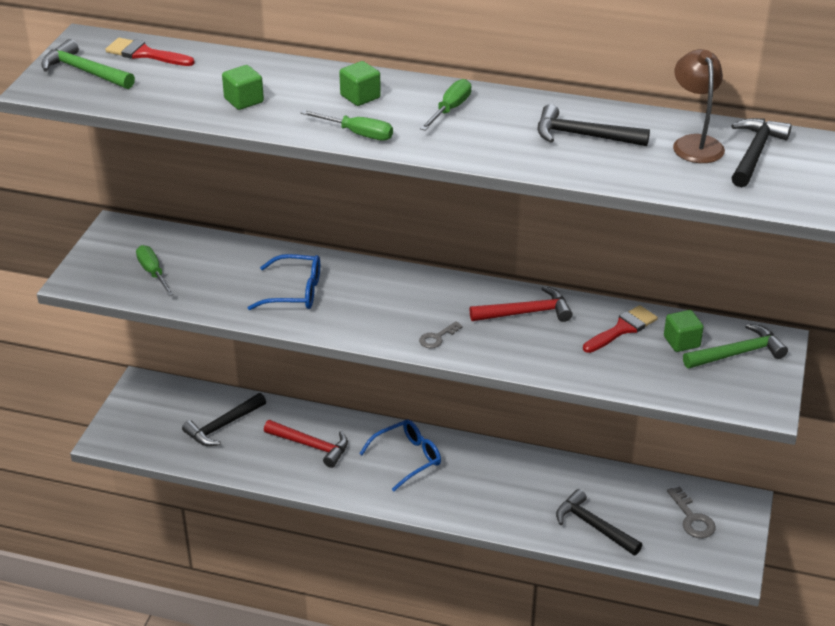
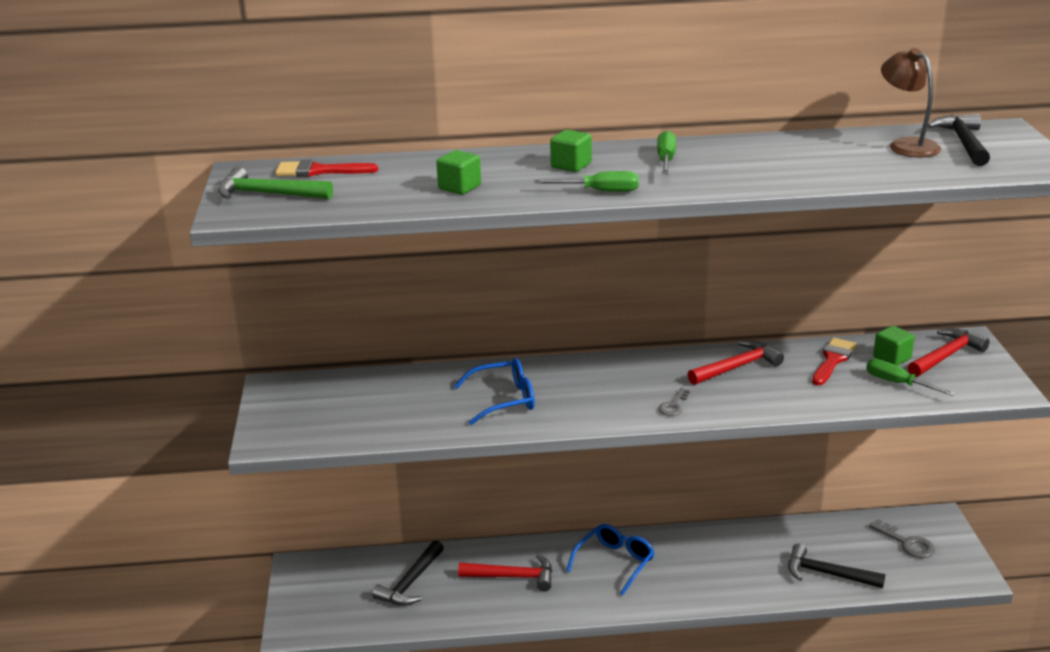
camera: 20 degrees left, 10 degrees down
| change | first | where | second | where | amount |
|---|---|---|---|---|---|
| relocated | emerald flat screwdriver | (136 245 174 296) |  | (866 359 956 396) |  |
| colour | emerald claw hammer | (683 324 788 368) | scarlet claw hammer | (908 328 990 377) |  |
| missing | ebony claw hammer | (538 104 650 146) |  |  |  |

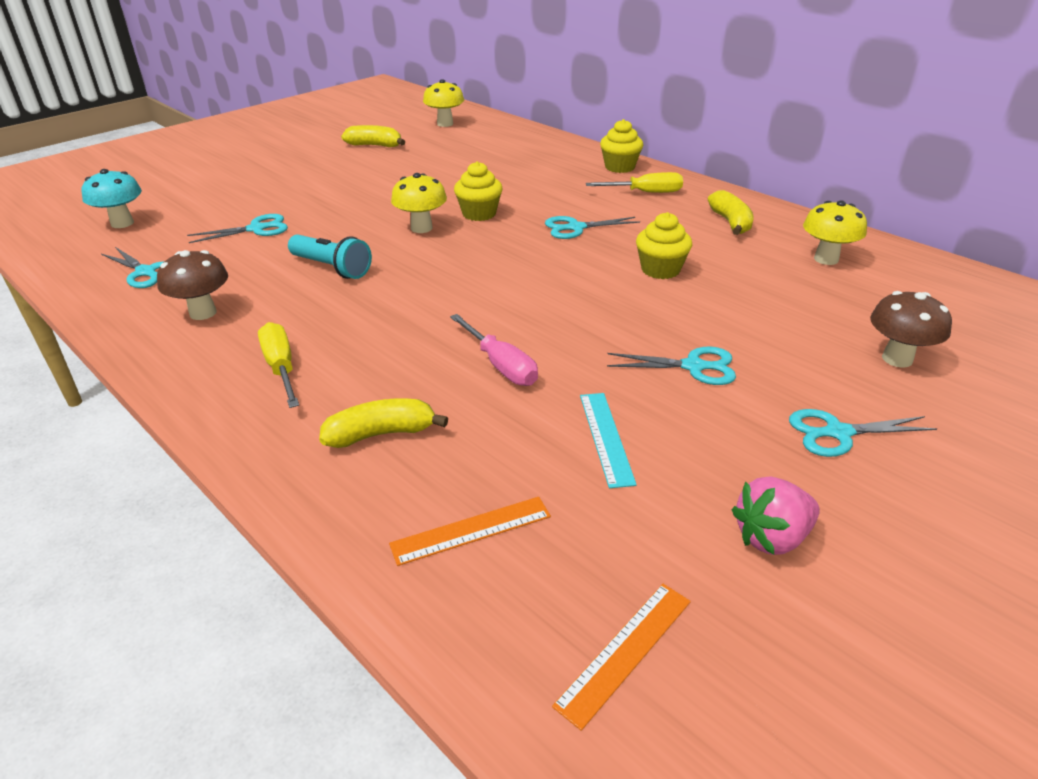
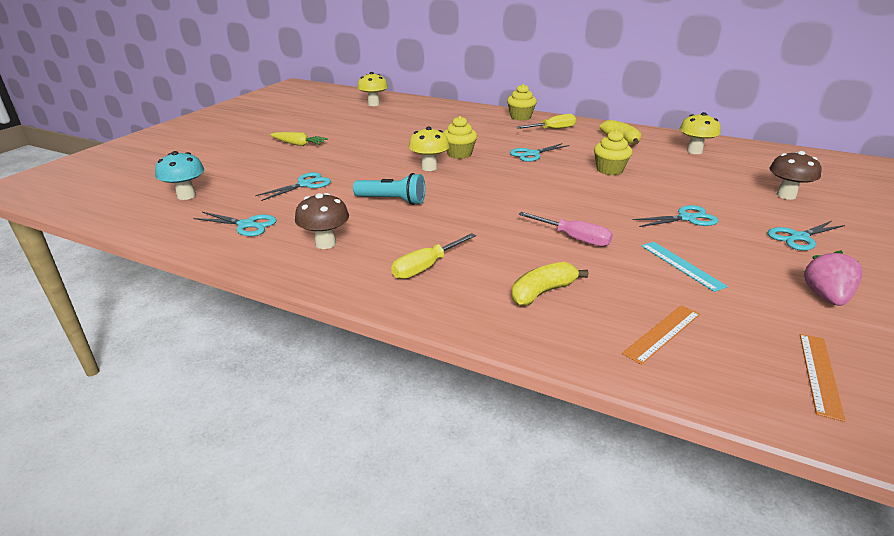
camera: 20 degrees left, 5 degrees down
| change | first | where | second | where | amount |
|---|---|---|---|---|---|
| appeared |  |  | bright yellow carrot | (270 132 328 146) |  |
| spun | bright yellow flat screwdriver | (258 322 299 408) |  | (391 233 476 279) | 90 degrees counterclockwise |
| spun | rose-pink berry | (732 476 820 555) |  | (804 250 862 306) | 150 degrees clockwise |
| missing | bright yellow toy banana | (341 125 405 147) |  |  |  |

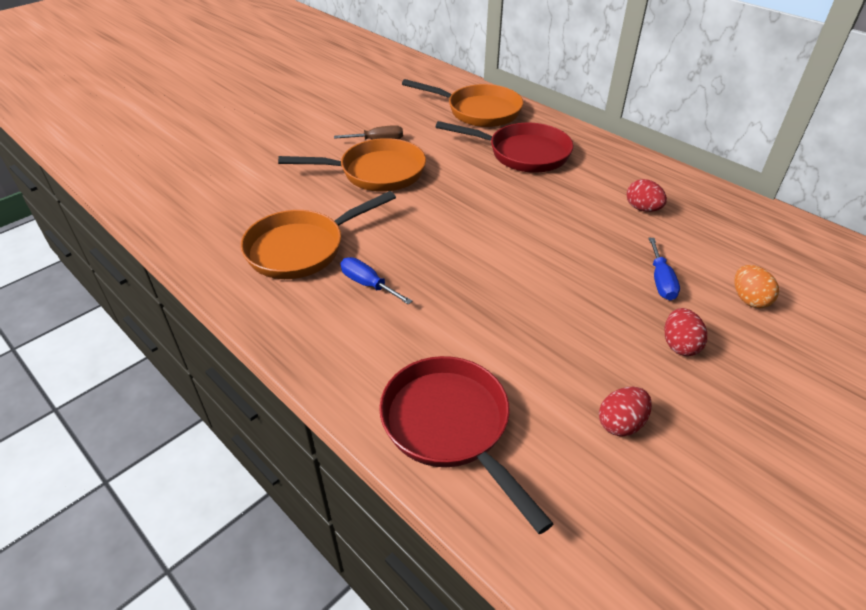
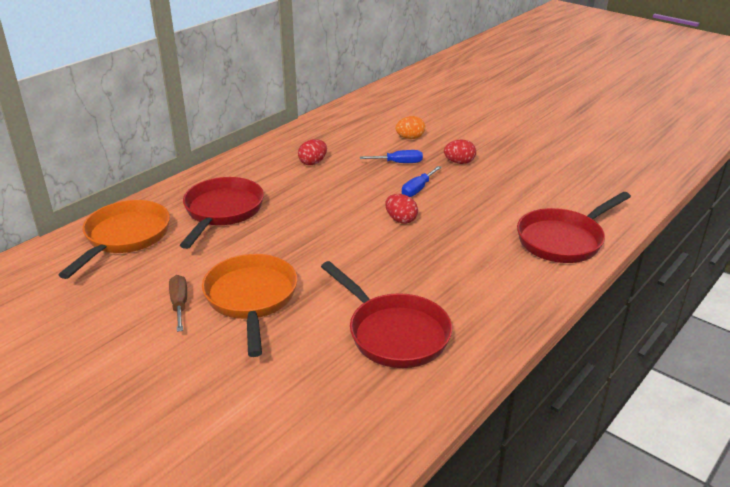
camera: 95 degrees left, 10 degrees down
| change | first | where | second | where | amount |
|---|---|---|---|---|---|
| colour | orange frying pan | (240 191 396 279) | scarlet frying pan | (321 261 452 368) |  |
| relocated | scarlet egg shape | (599 387 652 437) |  | (385 194 418 223) |  |
| relocated | blue flat screwdriver | (340 257 412 305) |  | (402 166 442 197) |  |

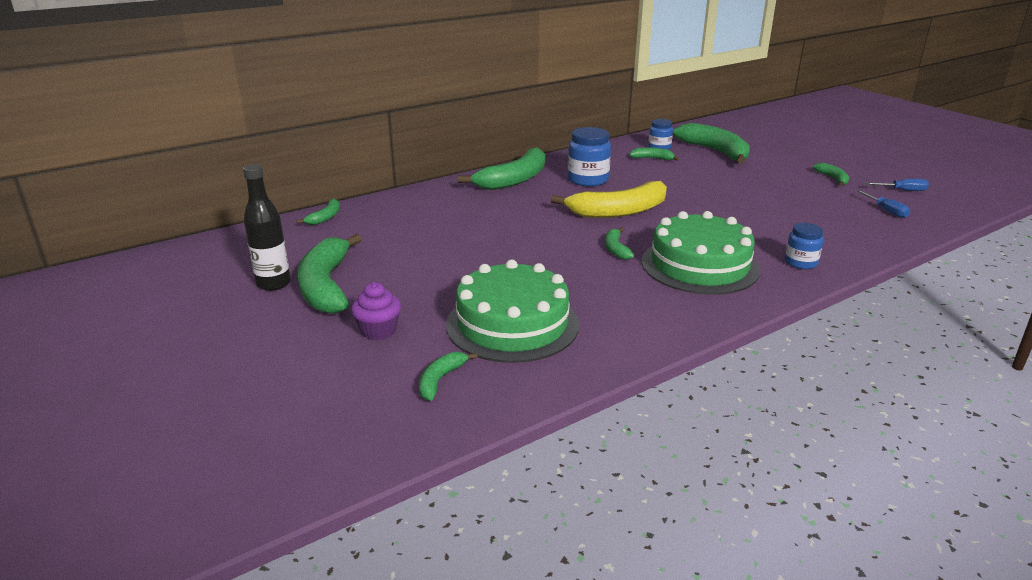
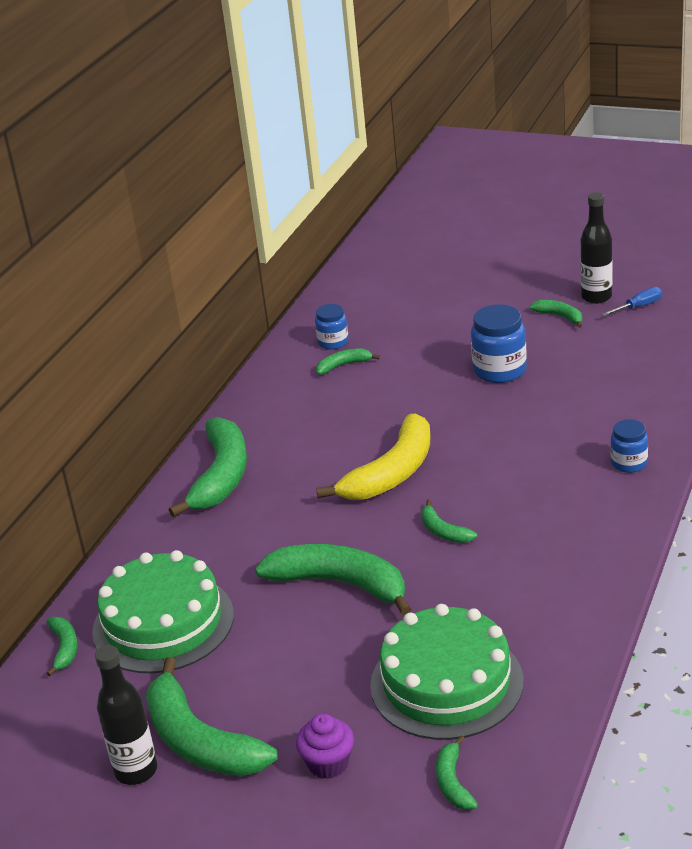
camera: 30 degrees left, 5 degrees up
| change | first | where | second | where | amount |
|---|---|---|---|---|---|
| relocated | emerald layer cake | (642 211 760 295) |  | (92 550 234 673) |  |
| relocated | emerald toy banana | (673 123 750 164) |  | (255 544 412 616) |  |
| relocated | blue preserve jar | (568 127 611 186) |  | (471 304 527 383) |  |
| appeared |  |  | ebony drink bottle | (581 192 612 304) |  |
| missing | blue flat screwdriver | (857 190 910 218) |  |  |  |

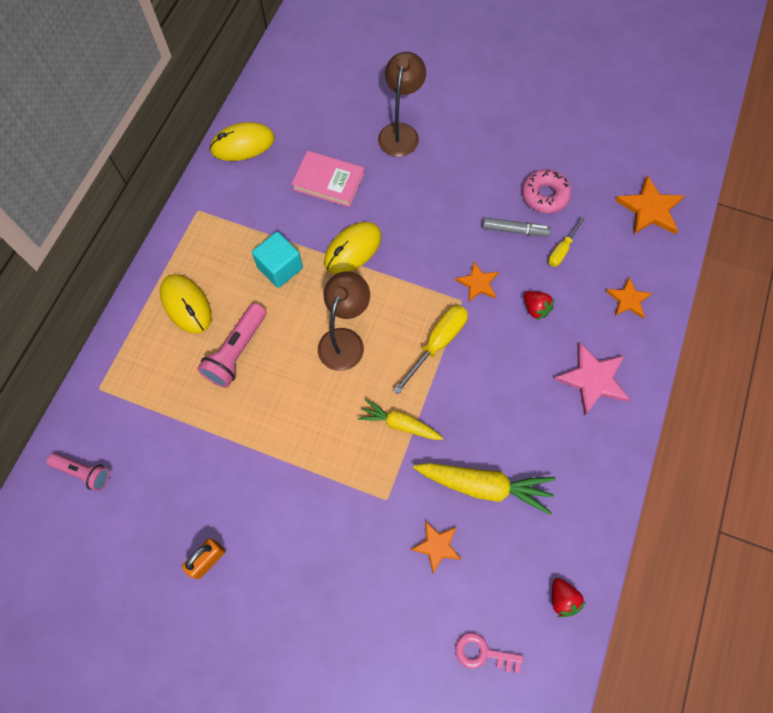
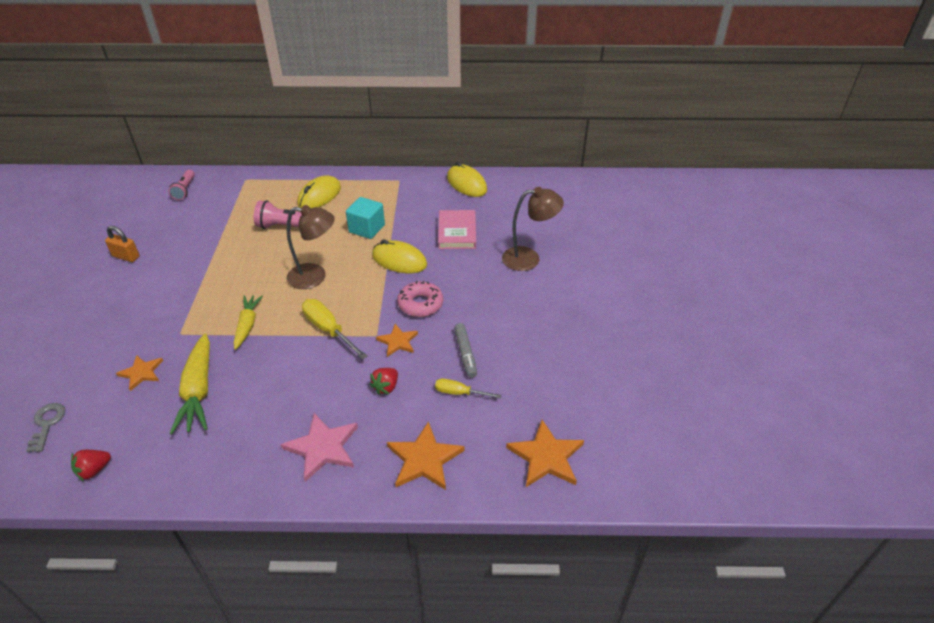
camera: 70 degrees right, 25 degrees down
| change | first | where | second | where | amount |
|---|---|---|---|---|---|
| colour | rose-pink door key | (455 632 523 673) | gray door key | (26 403 65 452) |  |
| spun | bright yellow flat screwdriver | (393 305 468 395) |  | (302 299 367 360) | 150 degrees counterclockwise |
| size | orange five-pointed star | (606 277 652 318) |  | (387 421 465 490) | x1.59 |
| relocated | rose-pink glazed donut | (522 169 571 213) |  | (397 281 443 317) |  |

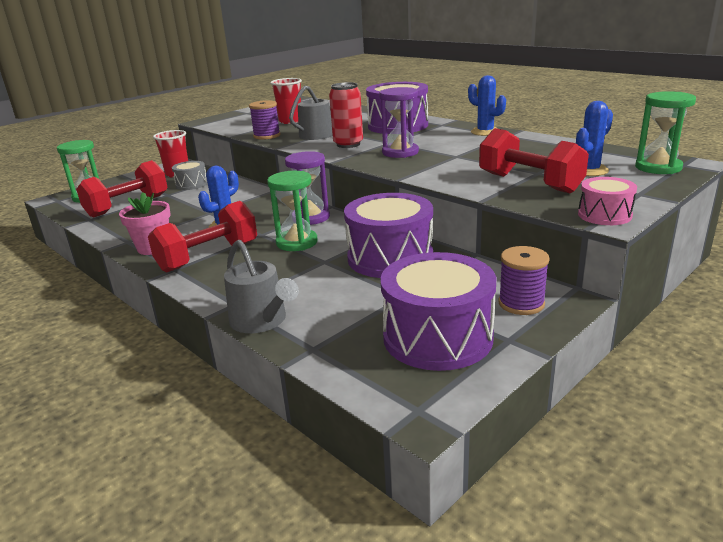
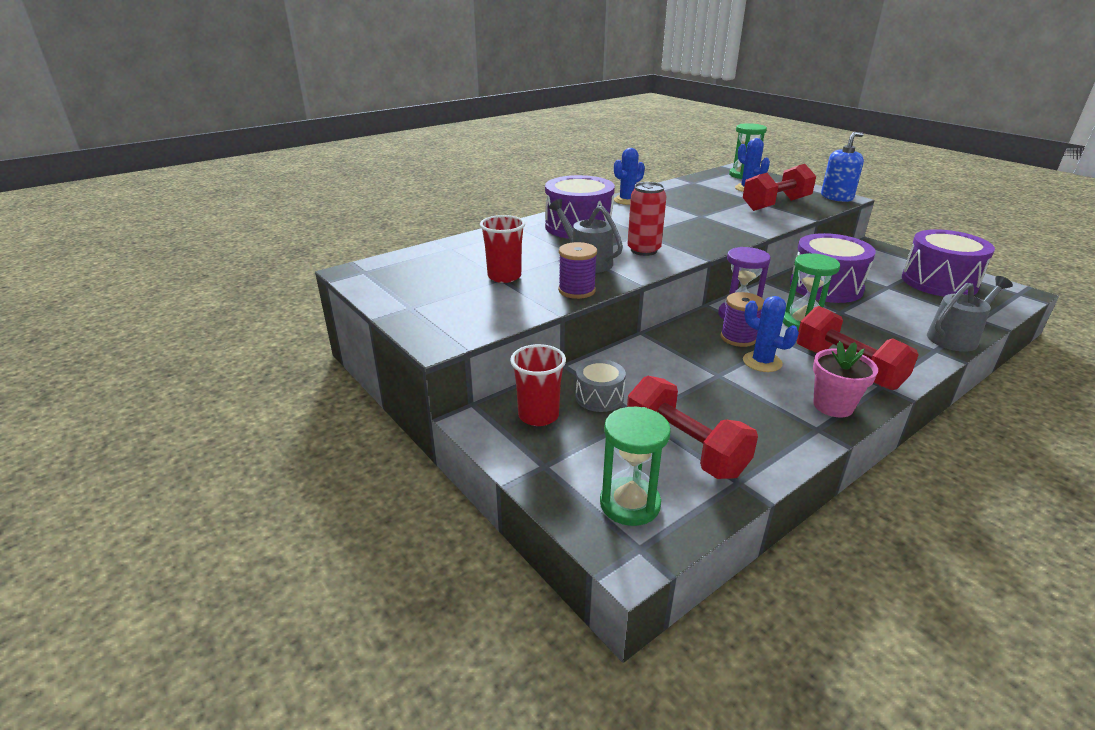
camera: 85 degrees left, 5 degrees up
| change | first | where | second | where | amount |
|---|---|---|---|---|---|
| relocated | violet spool | (498 246 550 315) |  | (721 292 764 347) |  |
| exchanged | rose-pink toy drum | (578 177 637 225) | blue soap dispenser | (821 132 864 202) |  |
| missing | violet hourglass | (379 87 419 158) |  |  |  |

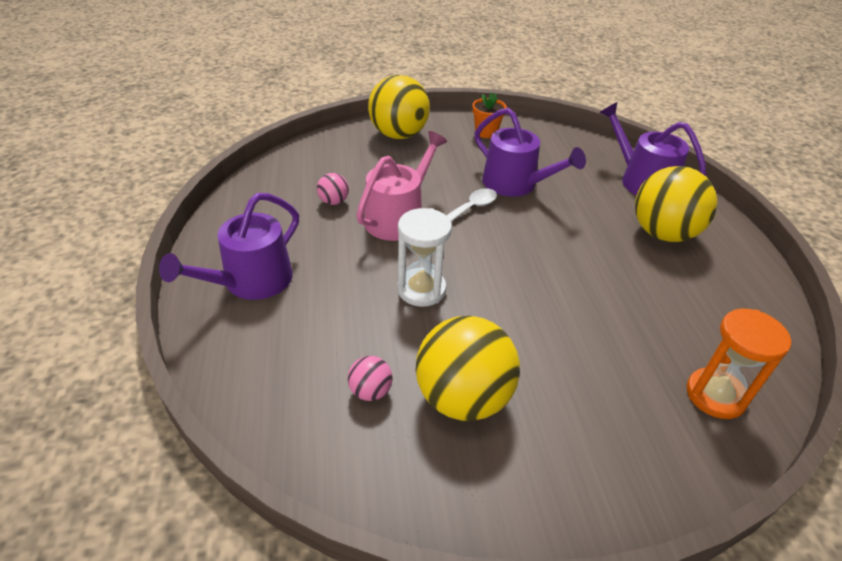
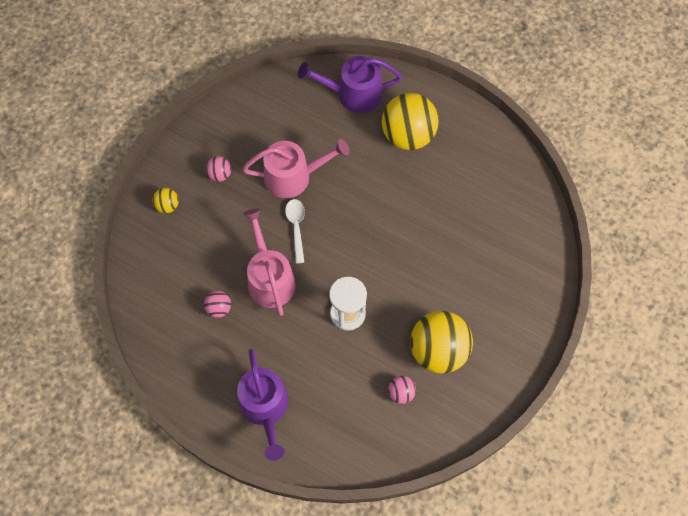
camera: 50 degrees left, 25 degrees up
| change | first | where | second | where | amount |
|---|---|---|---|---|---|
| size | bright yellow ball | (368 75 430 139) |  | (152 188 179 213) | x0.45 |
| appeared |  |  | rose-pink ball | (206 156 231 182) |  |
| colour | violet sprinkling can | (475 108 586 197) | rose-pink sprinkling can | (242 139 350 198) |  |
| missing | orange potted plant | (472 92 507 138) |  |  |  |
| missing | orange hourglass | (687 309 791 419) |  |  |  |

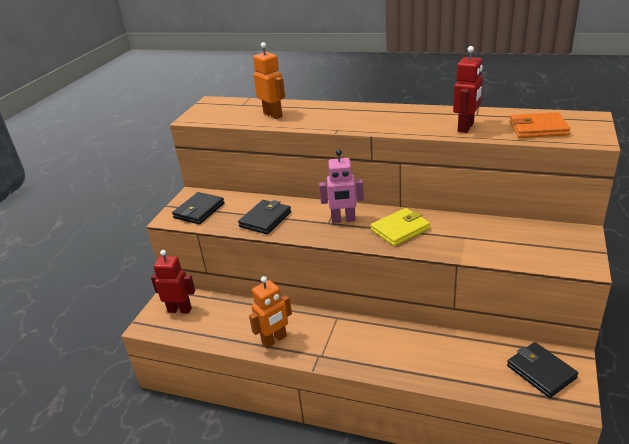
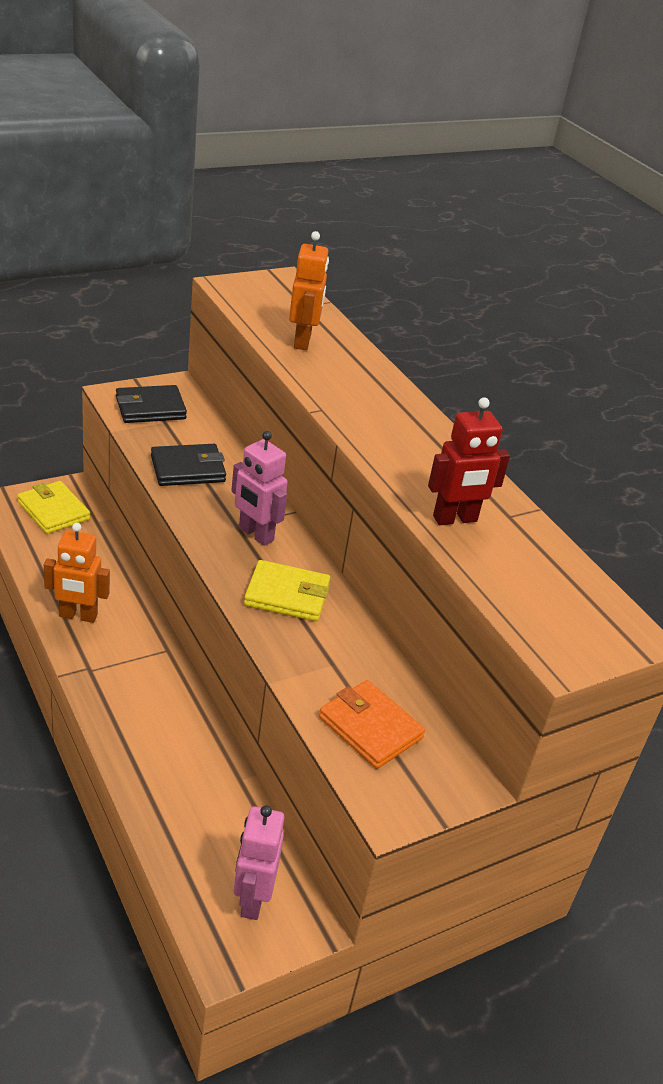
camera: 35 degrees right, 5 degrees up
| change | first | where | second | where | amount |
|---|---|---|---|---|---|
| exchanged | scarlet toy robot | (151 250 195 314) | bright yellow wallet | (17 481 90 534) |  |
| exchanged | ebony wallet | (507 342 578 398) | rose-pink toy robot | (234 805 285 920) |  |
| relocated | orange wallet | (510 112 570 138) |  | (319 680 425 769) |  |

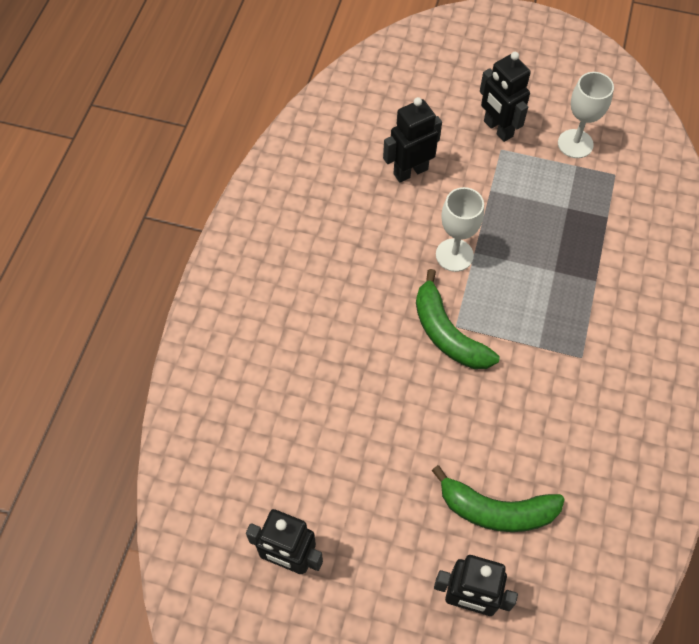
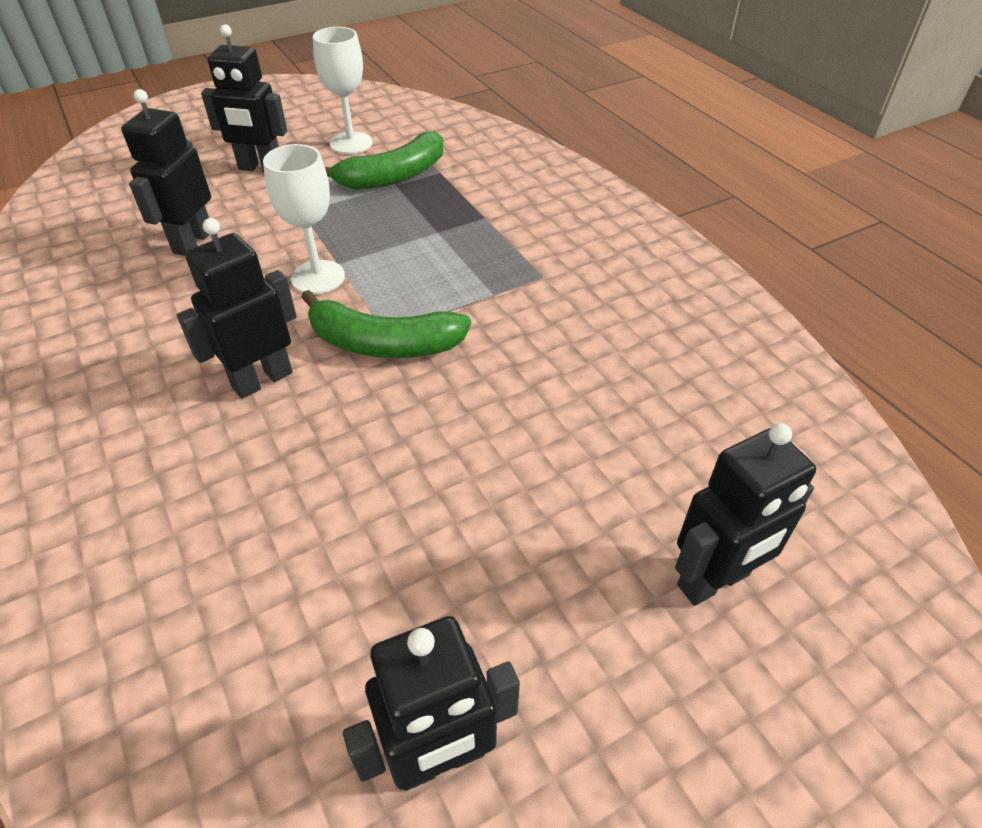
camera: 45 degrees left, 15 degrees down
| change | first | where | second | where | amount |
|---|---|---|---|---|---|
| appeared |  |  | ebony toy robot | (177 218 297 399) |  |
| relocated | emerald toy banana | (431 465 565 532) |  | (325 131 443 190) |  |

